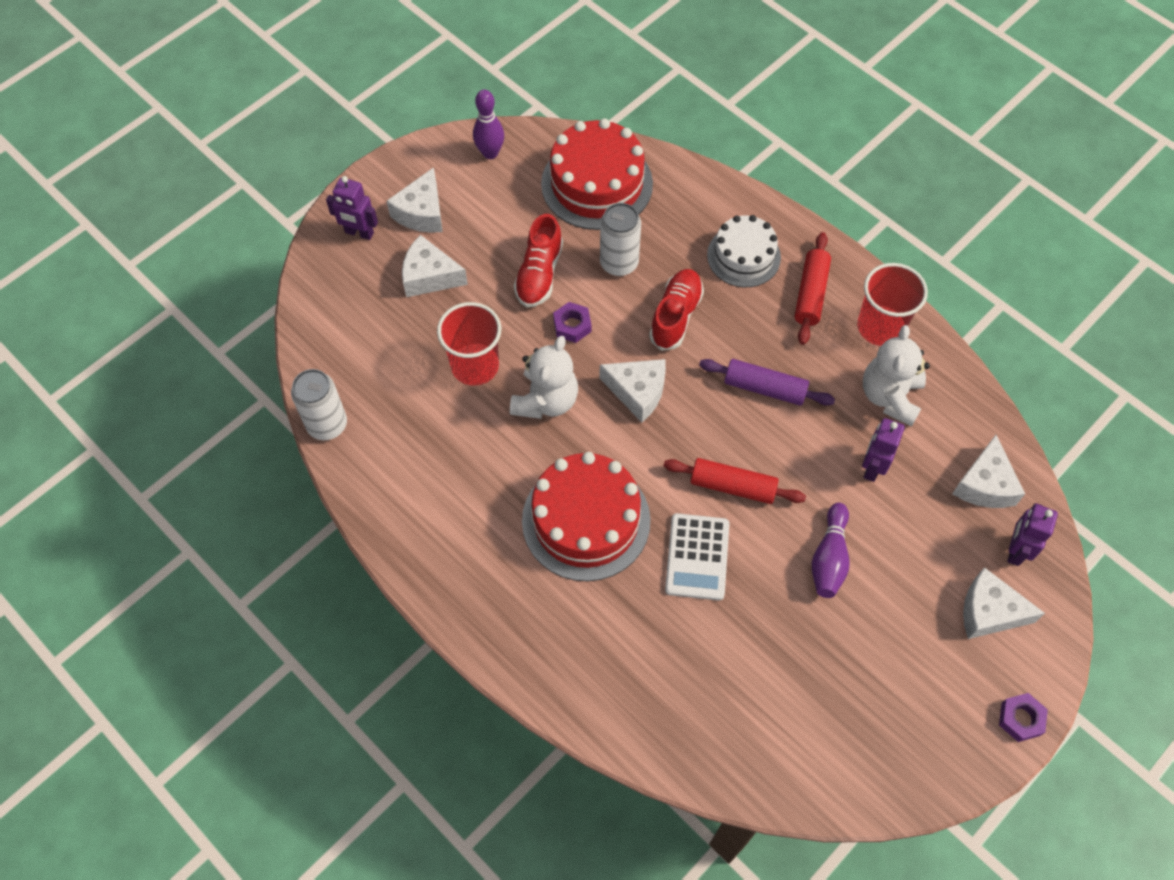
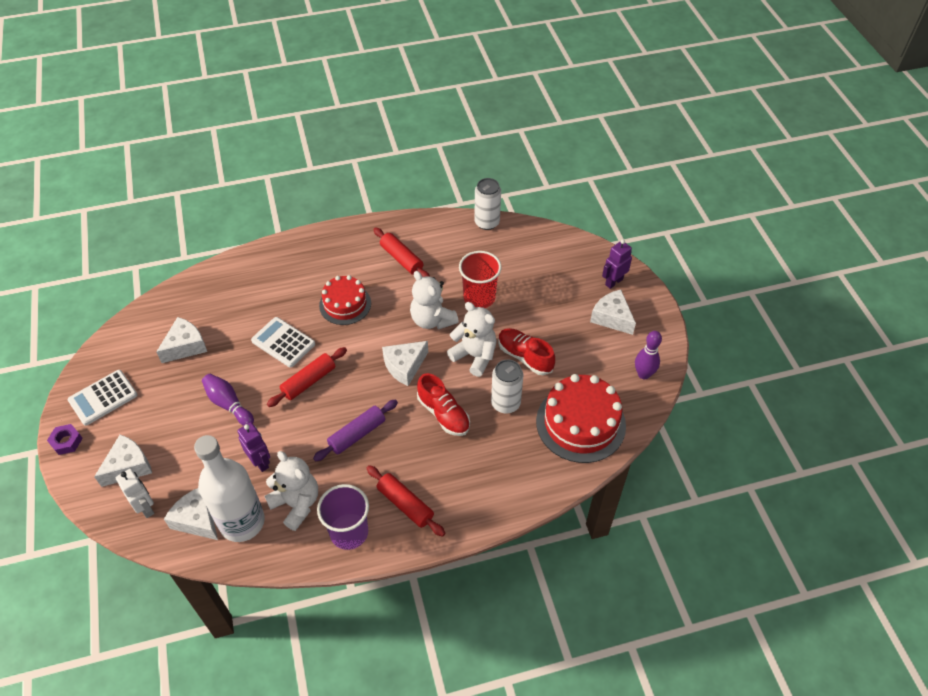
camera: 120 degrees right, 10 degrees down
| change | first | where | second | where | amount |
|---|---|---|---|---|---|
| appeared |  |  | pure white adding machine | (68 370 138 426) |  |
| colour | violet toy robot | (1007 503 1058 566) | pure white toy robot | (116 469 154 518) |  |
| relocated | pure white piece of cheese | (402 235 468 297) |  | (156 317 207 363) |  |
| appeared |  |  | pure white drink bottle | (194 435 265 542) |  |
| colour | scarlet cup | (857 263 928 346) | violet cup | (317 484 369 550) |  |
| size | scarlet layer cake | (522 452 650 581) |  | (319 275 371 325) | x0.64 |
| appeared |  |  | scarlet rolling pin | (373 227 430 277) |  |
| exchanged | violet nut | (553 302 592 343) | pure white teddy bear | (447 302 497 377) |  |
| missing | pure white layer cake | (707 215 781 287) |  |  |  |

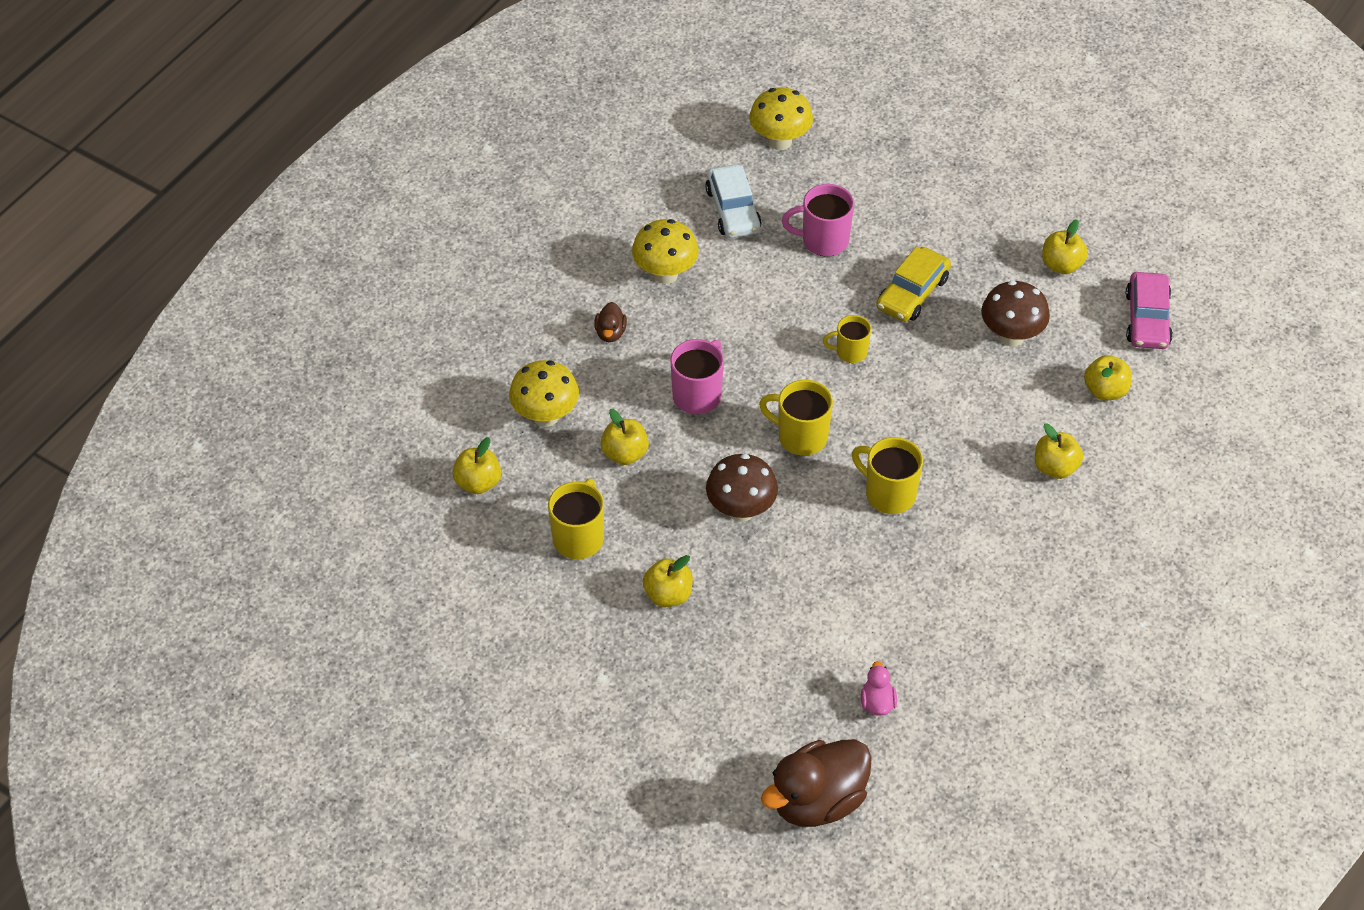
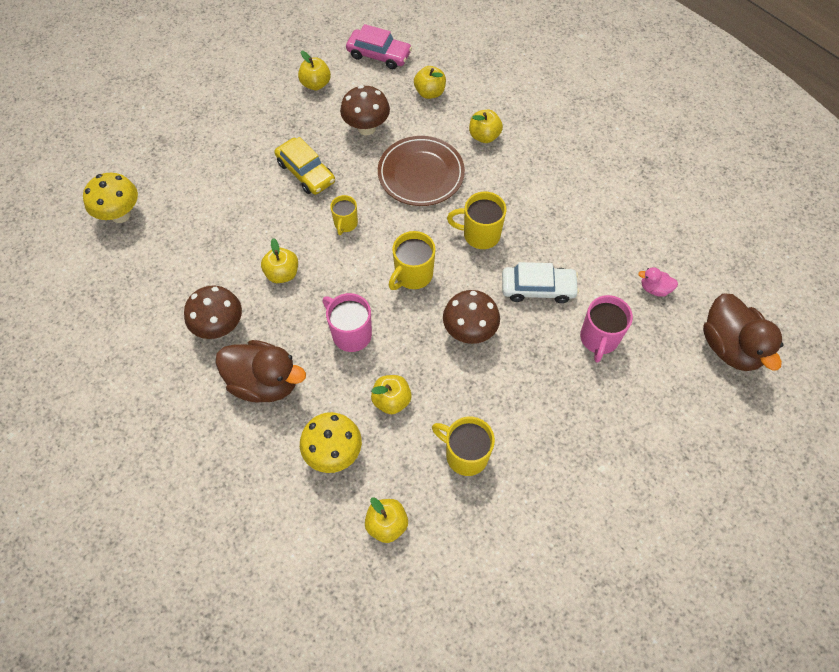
camera: 75 degrees left, 10 degrees up
| change | first | where | second | where | amount |
|---|---|---|---|---|---|
| colour | bright yellow toadstool | (632 219 699 284) | brown toadstool | (184 285 242 339) |  |
| size | brown toy duck | (594 302 627 342) |  | (216 340 306 403) | x2.21 |
| relocated | bright yellow toy apple | (643 555 693 607) |  | (261 238 298 283) |  |
| appeared |  |  | brown flat dish | (378 136 465 206) |  |
| spun | bright yellow mug | (852 437 923 514) |  | (447 192 507 249) | 45 degrees clockwise |
| relocated | pure white toy car | (705 164 762 238) |  | (502 262 579 303) |  |
| relocated | rose-pink mug | (782 184 854 257) |  | (580 295 633 363) |  |

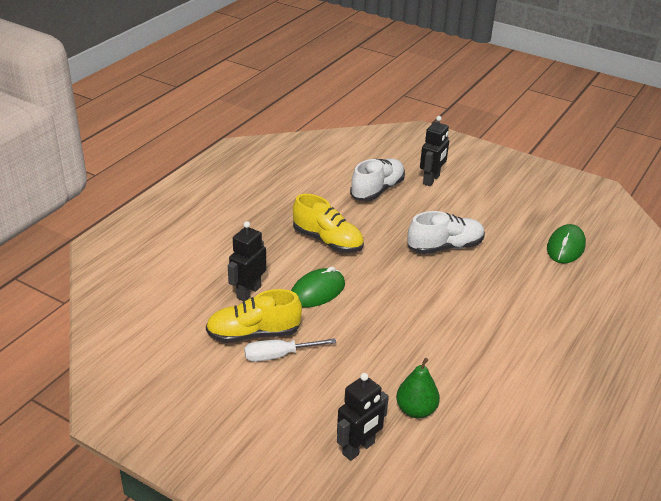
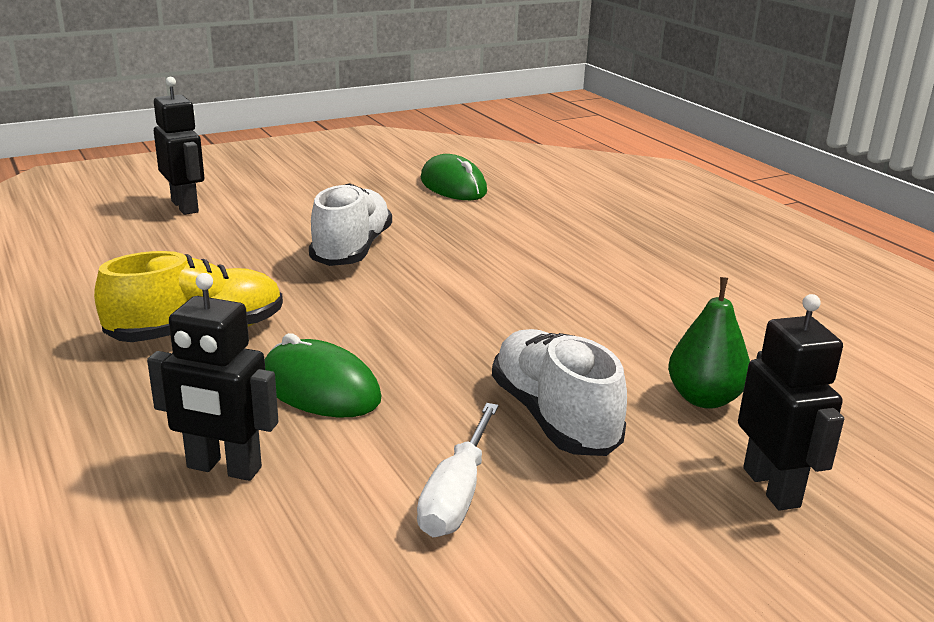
camera: 60 degrees left, 10 degrees down
| change | first | where | second | where | amount |
|---|---|---|---|---|---|
| spun | ebony toy robot | (228 221 266 301) |  | (147 273 278 481) | 45 degrees counterclockwise |
| spun | emerald mouse | (291 267 345 307) |  | (265 333 382 417) | 45 degrees counterclockwise |
| relocated | pure white sneaker | (350 159 405 201) |  | (492 329 627 456) |  |
| missing | bright yellow sneaker | (206 289 302 343) |  |  |  |

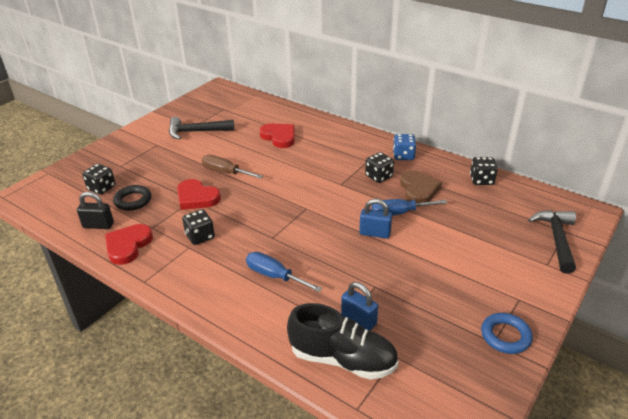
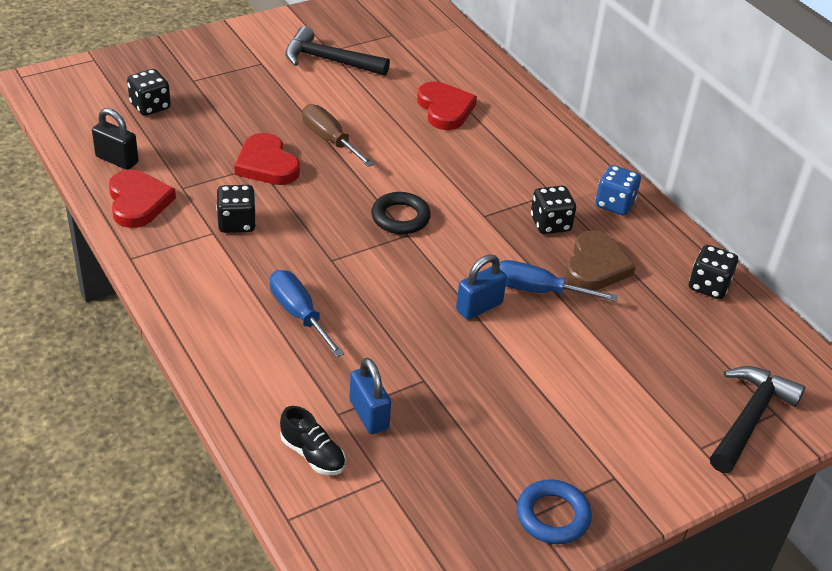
camera: 20 degrees right, 5 degrees up
| change | first | where | second | where | amount |
|---|---|---|---|---|---|
| spun | scarlet love heart | (105 224 153 265) |  | (109 170 176 228) | 120 degrees clockwise |
| size | ebony sneaker | (287 303 398 380) |  | (280 406 346 475) | x0.52 |
| relocated | ebony ring | (113 185 151 211) |  | (371 192 431 234) |  |
| spun | blue small lock | (359 199 392 239) |  | (456 254 507 320) | 75 degrees counterclockwise |

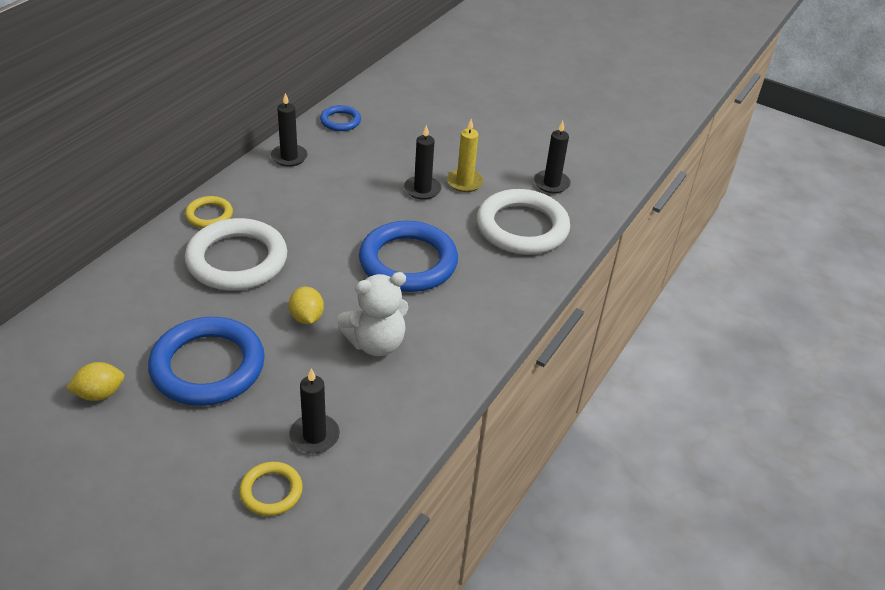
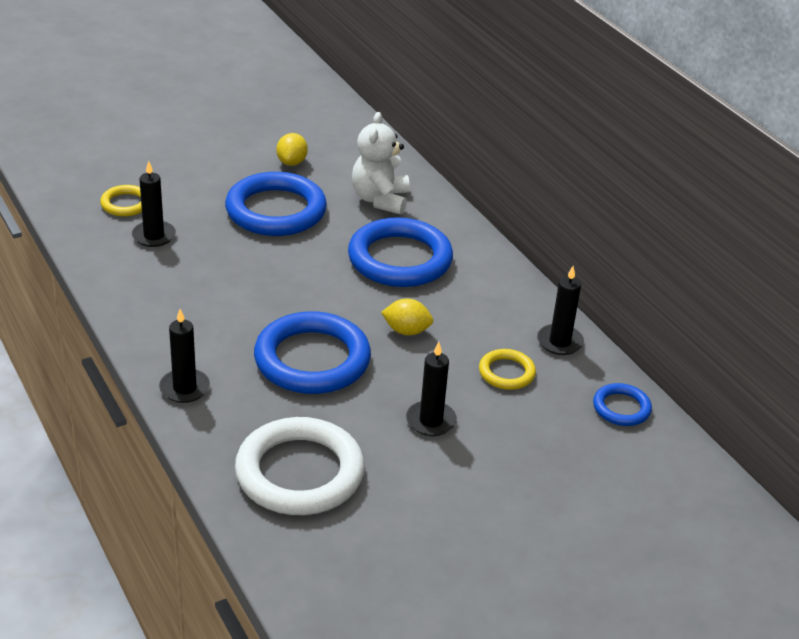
camera: 120 degrees right, 5 degrees down
| change | first | where | second | where | amount |
|---|---|---|---|---|---|
| relocated | ebony pillar candle | (534 121 571 193) |  | (159 309 210 403) |  |
| colour | pure white ring | (185 218 287 290) | blue ring | (348 217 453 287) |  |
| relocated | pure white teddy bear | (337 272 408 356) |  | (352 112 409 215) |  |
| relocated | bright yellow toy lemon | (289 287 324 324) |  | (381 299 433 335) |  |
| relocated | bright yellow ring | (185 196 233 228) |  | (479 349 536 390) |  |
| missing | bright yellow pillar candle | (447 119 484 192) |  |  |  |

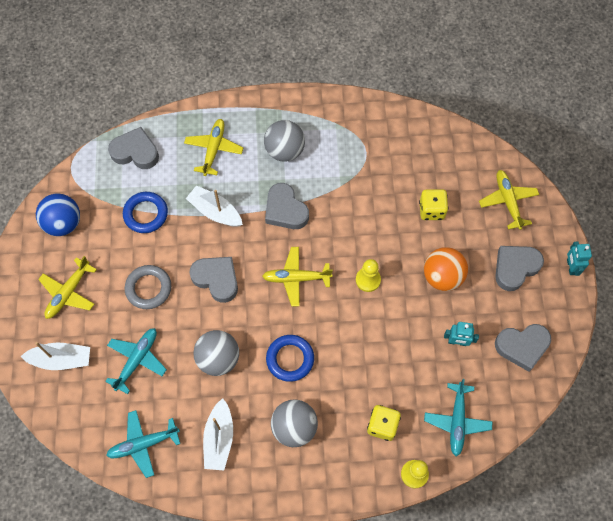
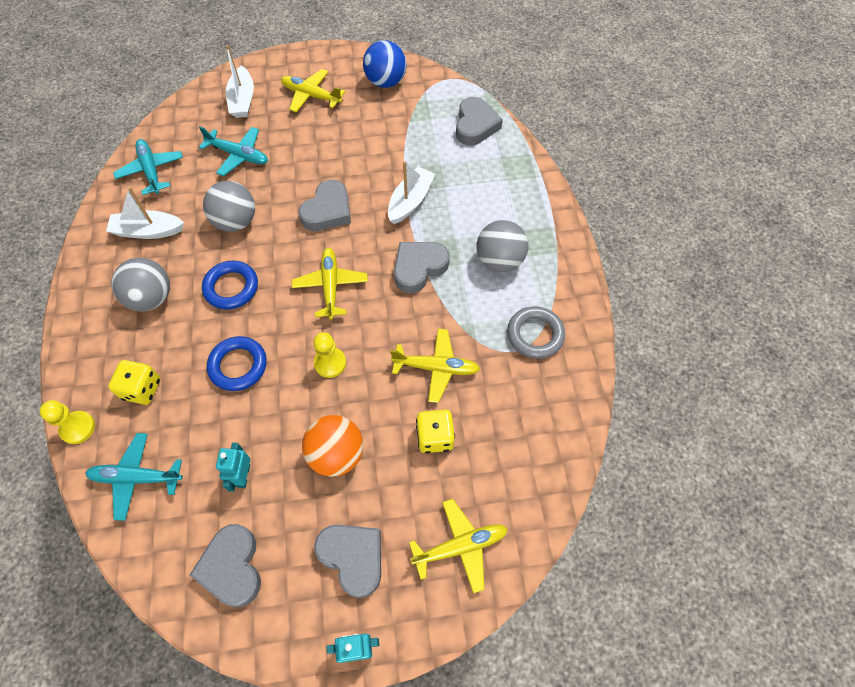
camera: 85 degrees right, 5 degrees down
| change | first | where | second | where | amount |
|---|---|---|---|---|---|
| relocated | blue ring | (123 192 168 233) |  | (207 336 267 391) |  |
| relocated | bright yellow aeroplane | (184 119 243 176) |  | (390 328 480 403) |  |
| relocated | gray ring | (125 265 171 309) |  | (507 306 565 359) |  |

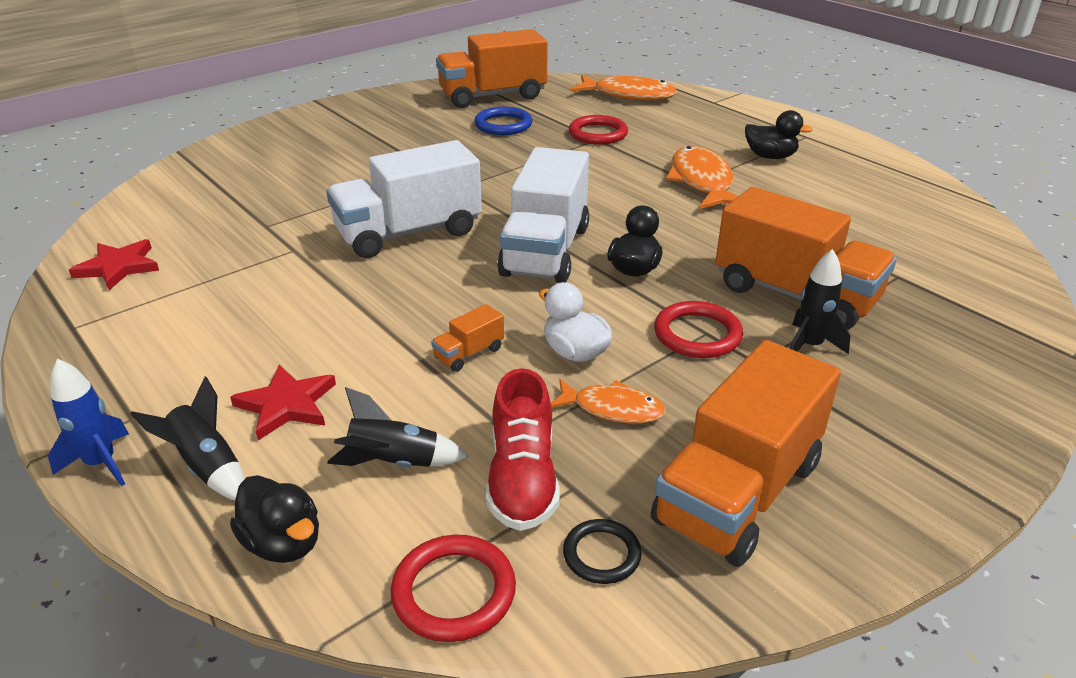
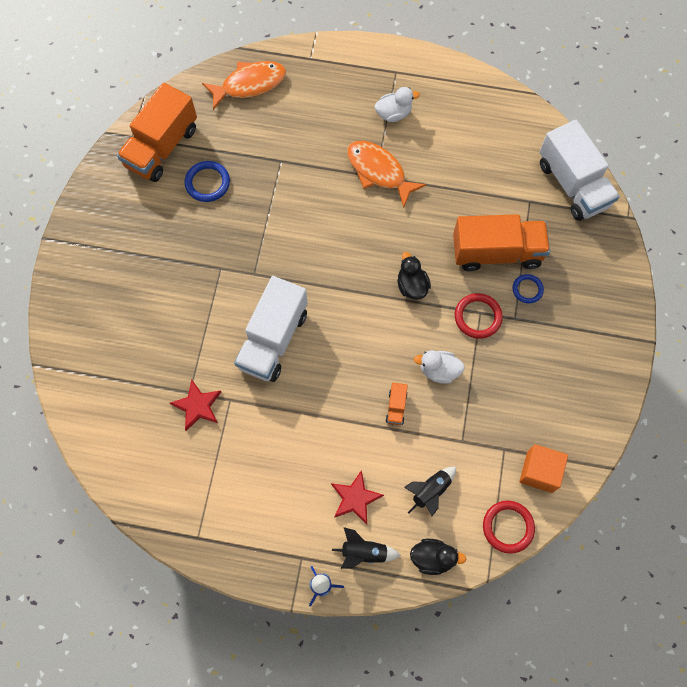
camera: 40 degrees left, 35 degrees up
| change | first | where | second | where | amount |
|---|---|---|---|---|---|
| relocated | scarlet five-pointed star | (69 239 159 290) |  | (170 379 221 431) |  |
| colour | ebony toy duck | (745 110 813 159) | pure white toy duck | (375 87 420 122) |  |
| exchanged | ebony spaceship | (789 249 850 354) | blue ring | (513 274 544 304) |  |
| exchanged | ebony ring | (563 519 642 584) | orange block | (520 444 568 493) |  |
| relocated | pure white lorry | (497 147 589 283) |  | (539 120 620 221) |  |
| missing | scarlet sneaker | (486 368 560 531) |  |  |  |
| missing | orange fish figure | (551 379 666 423) |  |  |  |
| missing | scarlet ring | (569 115 628 145) |  |  |  |
| missing | orange lorry | (651 340 841 567) |  |  |  |

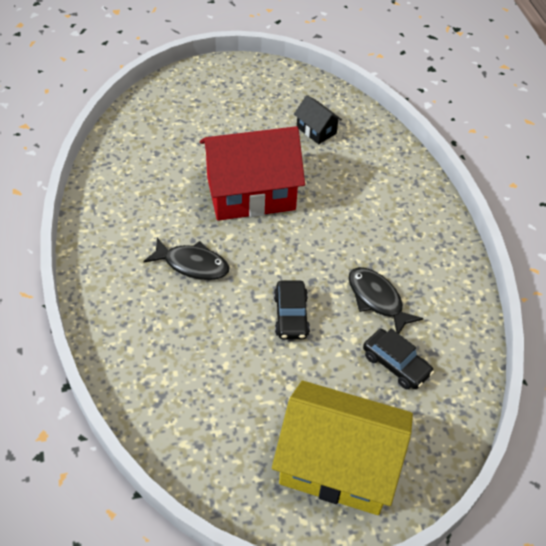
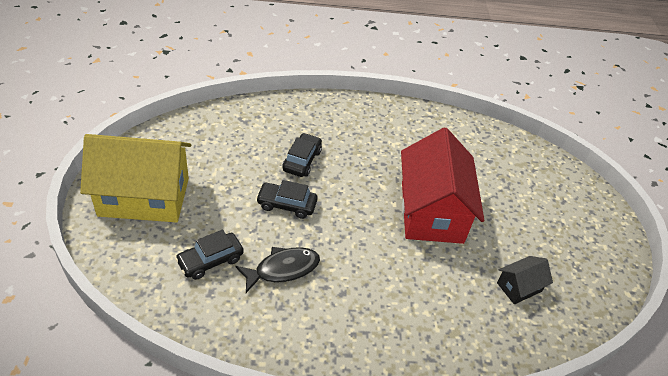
camera: 100 degrees right, 5 degrees down
| change | first | where | second | where | amount |
|---|---|---|---|---|---|
| spun | bright yellow house | (272 381 413 515) |  | (80 134 191 223) | 60 degrees clockwise |
| appeared |  |  | ebony toy car | (282 133 322 177) |  |
| missing | ebony fish figure | (143 238 230 280) |  |  |  |

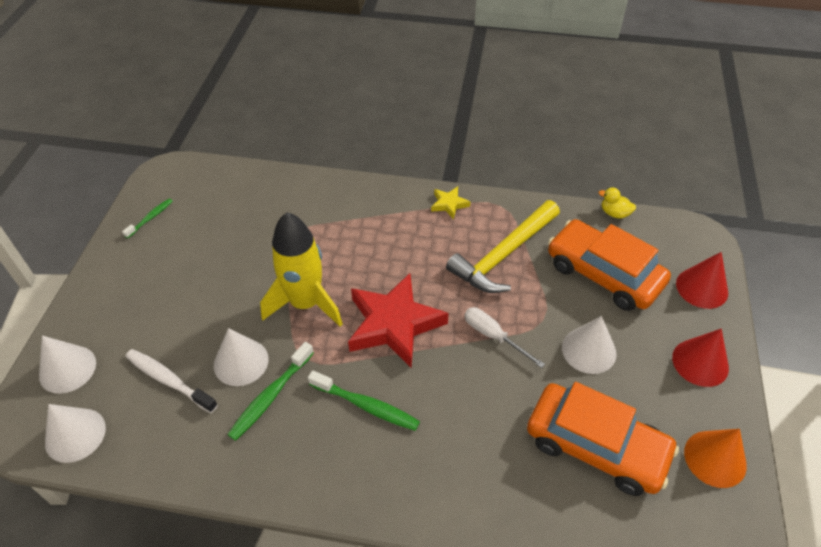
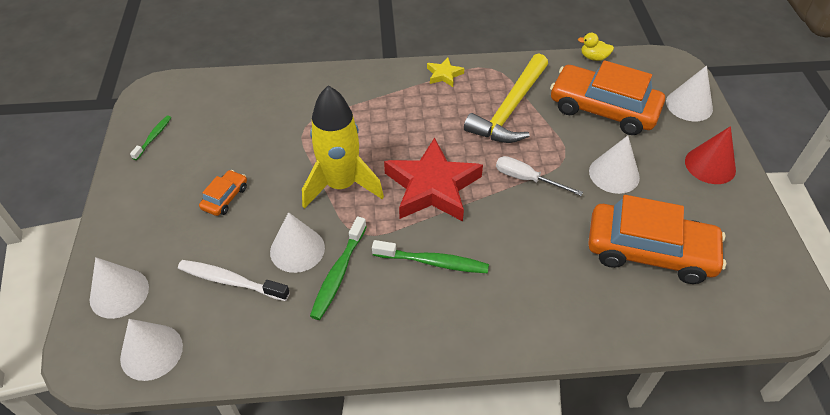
camera: 15 degrees left, 0 degrees up
| change | first | where | second | where | amount |
|---|---|---|---|---|---|
| appeared |  |  | orange toy car | (199 170 247 216) |  |
| colour | scarlet solid cone | (676 252 728 309) | pure white solid cone | (666 65 713 121) |  |
| missing | orange solid cone | (684 429 747 488) |  |  |  |

